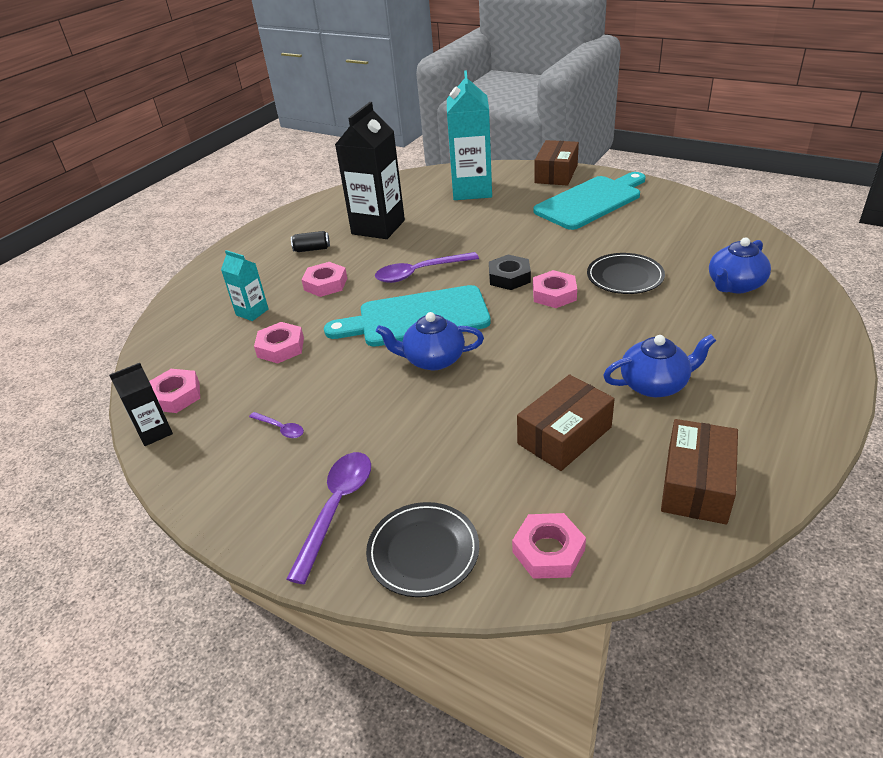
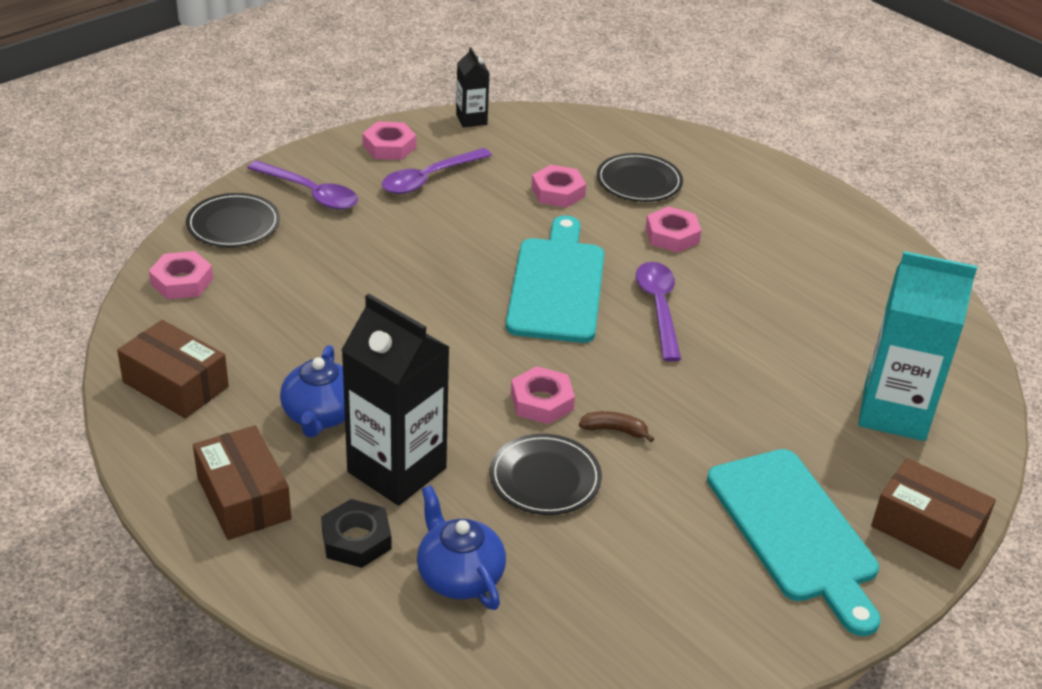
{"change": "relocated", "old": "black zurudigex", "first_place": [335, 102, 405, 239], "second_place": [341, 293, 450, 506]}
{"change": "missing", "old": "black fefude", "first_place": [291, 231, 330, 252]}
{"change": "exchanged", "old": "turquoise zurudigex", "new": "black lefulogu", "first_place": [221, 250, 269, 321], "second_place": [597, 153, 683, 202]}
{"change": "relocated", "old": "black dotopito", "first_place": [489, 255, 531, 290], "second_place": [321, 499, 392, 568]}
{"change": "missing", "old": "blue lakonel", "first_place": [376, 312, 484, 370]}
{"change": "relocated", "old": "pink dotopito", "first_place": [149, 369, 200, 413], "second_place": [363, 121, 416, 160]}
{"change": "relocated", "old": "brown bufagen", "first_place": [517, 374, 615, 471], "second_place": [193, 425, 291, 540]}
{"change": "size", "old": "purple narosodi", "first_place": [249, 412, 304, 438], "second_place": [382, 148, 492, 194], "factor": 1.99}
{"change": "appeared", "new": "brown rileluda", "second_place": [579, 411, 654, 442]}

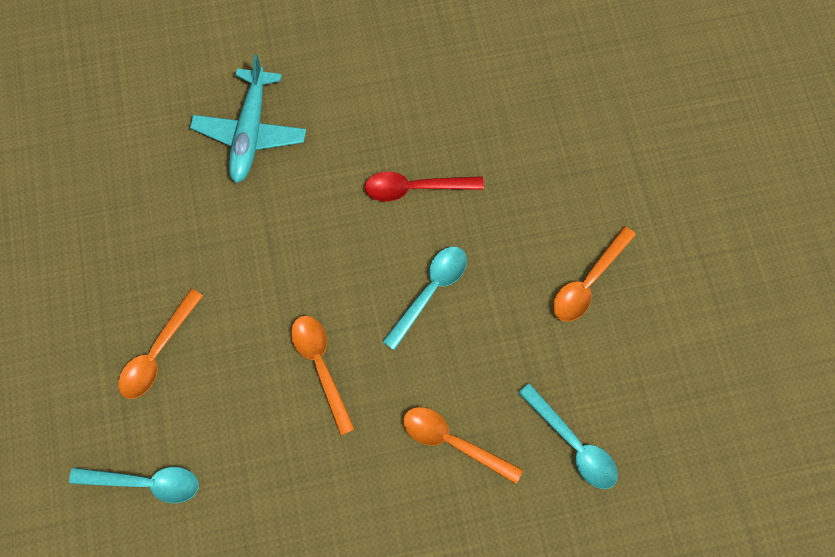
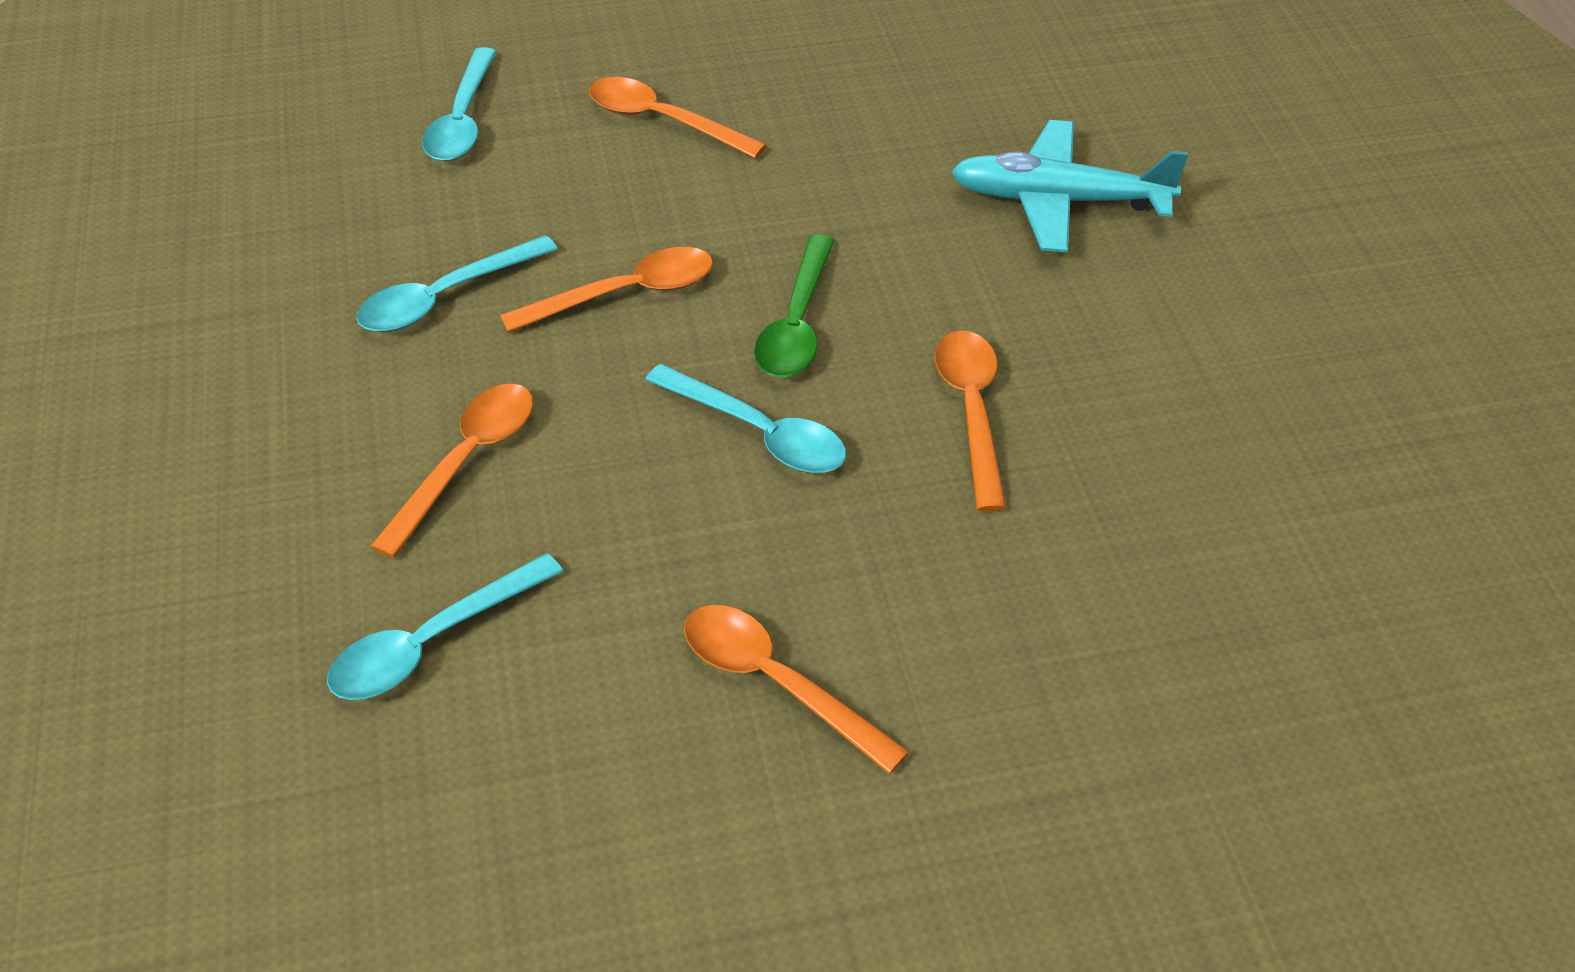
{"change": "colour", "old": "red narosodi", "new": "orange narosodi", "first_place": [365, 172, 484, 202], "second_place": [935, 330, 1007, 512]}
{"change": "appeared", "new": "green narosodi", "second_place": [754, 234, 835, 377]}
{"change": "appeared", "new": "turquoise narosodi", "second_place": [356, 235, 558, 332]}

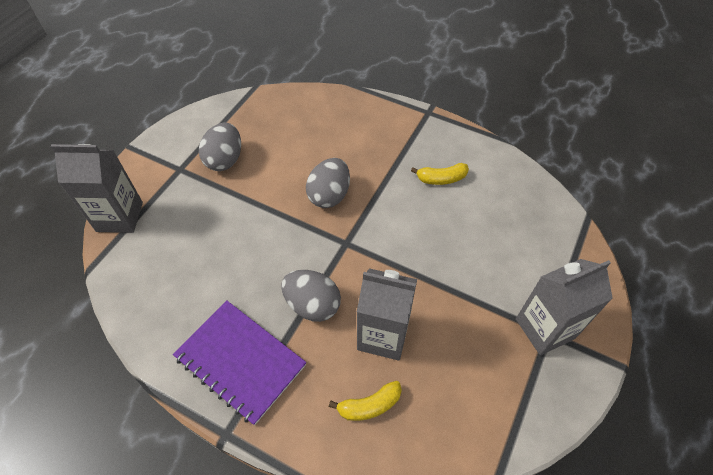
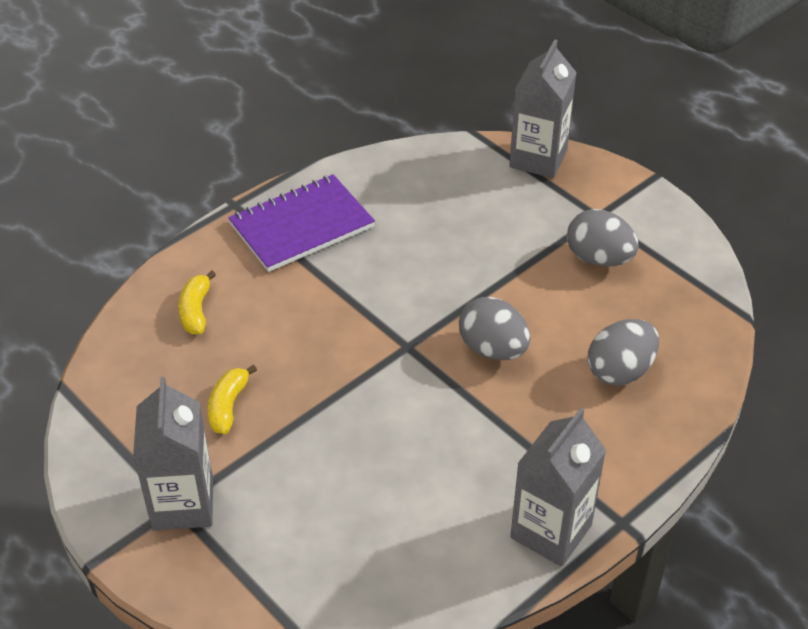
{"change": "relocated", "old": "yellow rileluda", "first_place": [411, 163, 469, 185], "second_place": [208, 364, 257, 434]}
{"change": "relocated", "old": "grey zurudigex", "first_place": [357, 268, 417, 361], "second_place": [510, 408, 606, 567]}
{"change": "relocated", "old": "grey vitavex", "first_place": [281, 270, 341, 322], "second_place": [588, 319, 659, 386]}

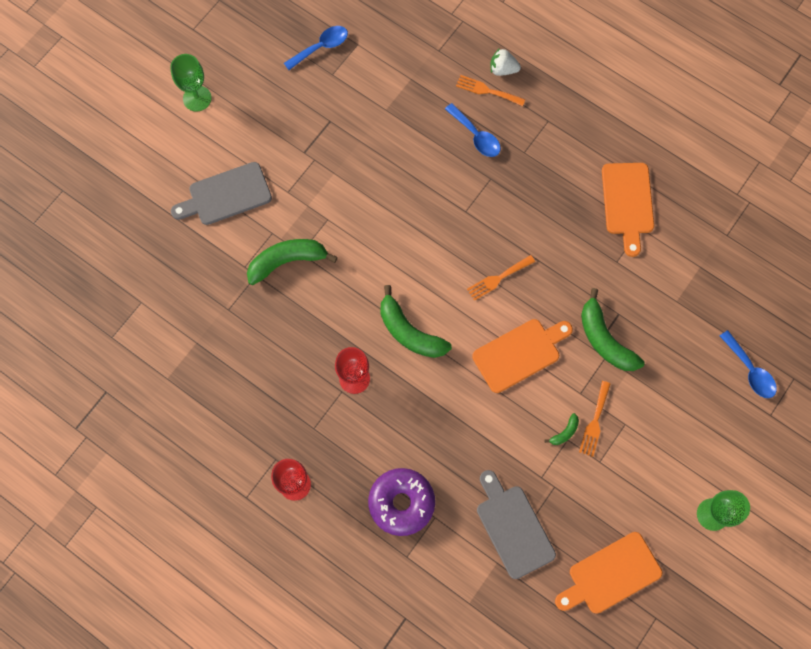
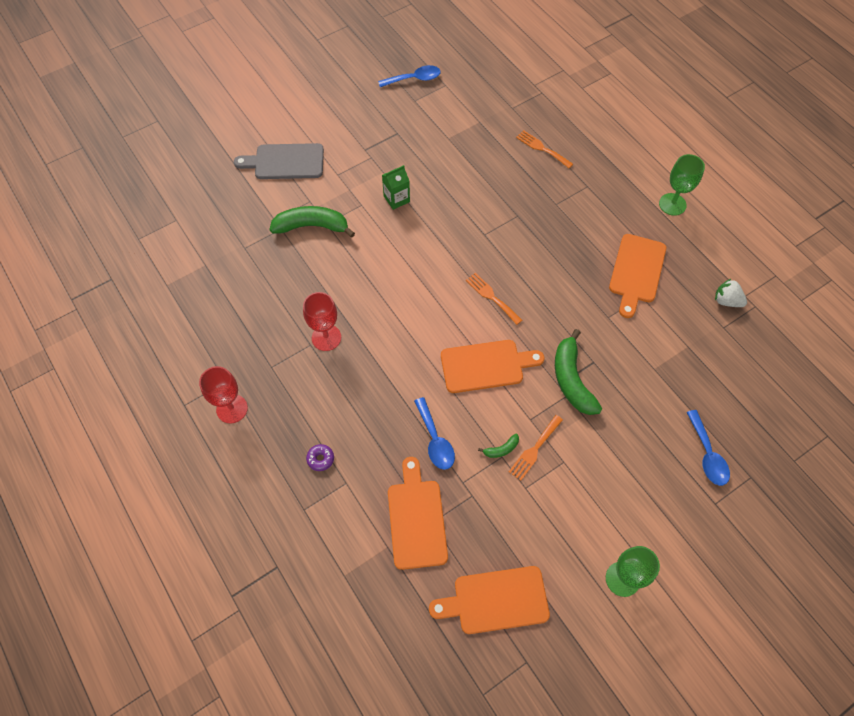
{"change": "relocated", "old": "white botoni", "first_place": [491, 48, 521, 76], "second_place": [715, 279, 747, 307]}
{"change": "relocated", "old": "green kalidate", "first_place": [170, 54, 212, 112], "second_place": [659, 154, 705, 216]}
{"change": "relocated", "old": "blue narosodi", "first_place": [445, 103, 501, 157], "second_place": [414, 397, 455, 470]}
{"change": "spun", "old": "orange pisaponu", "first_place": [467, 255, 535, 301], "second_place": [466, 273, 522, 325], "degrees": 60}
{"change": "missing", "old": "green rileluda", "first_place": [380, 285, 452, 358]}
{"change": "size", "old": "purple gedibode", "first_place": [368, 468, 435, 536], "second_place": [306, 444, 334, 471], "factor": 0.41}
{"change": "colour", "old": "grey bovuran", "new": "orange bovuran", "first_place": [477, 470, 556, 579], "second_place": [388, 457, 448, 570]}
{"change": "appeared", "new": "green zurudigex", "second_place": [382, 165, 410, 210]}

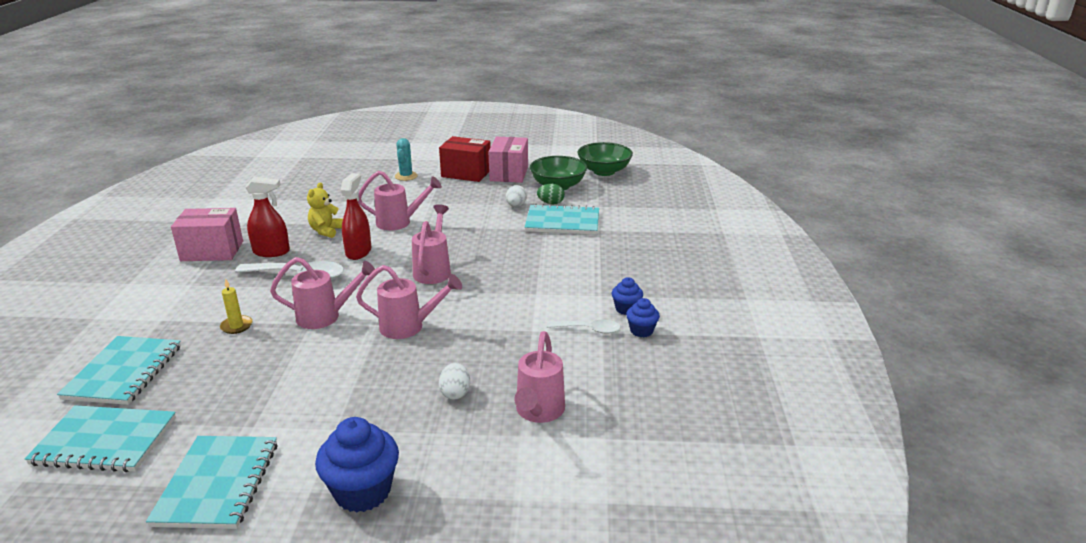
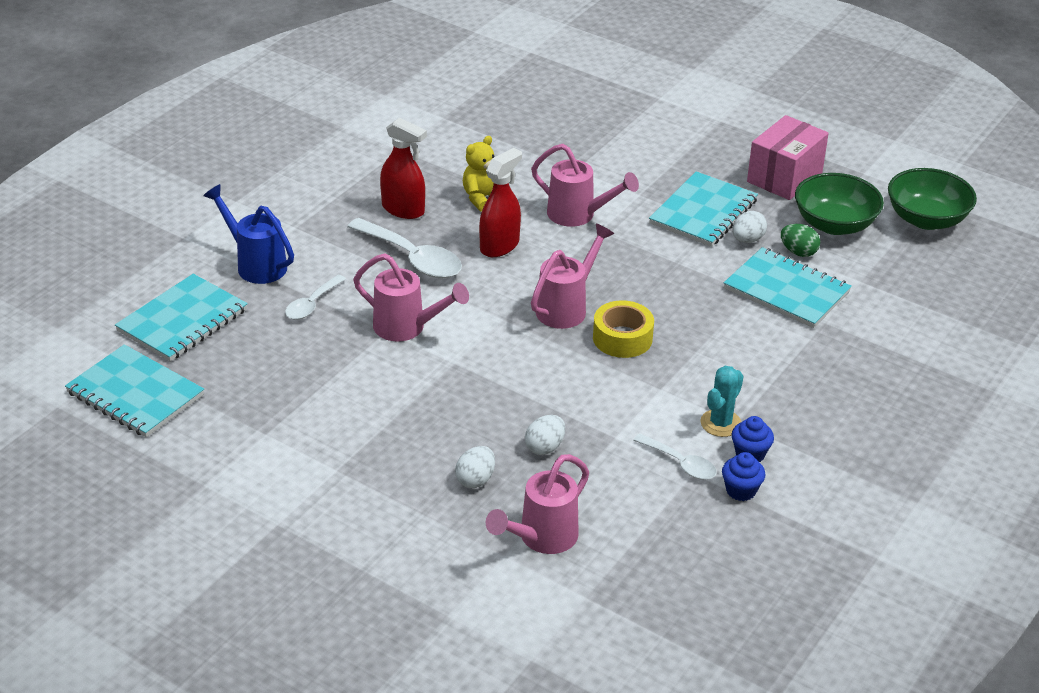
{"change": "missing", "old": "red bufagen", "first_place": [439, 136, 491, 182]}
{"change": "relocated", "old": "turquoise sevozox", "first_place": [395, 138, 418, 181], "second_place": [700, 366, 744, 437]}
{"change": "missing", "old": "pink bufagen", "first_place": [171, 208, 243, 261]}
{"change": "missing", "old": "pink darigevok", "first_place": [356, 265, 462, 339]}
{"change": "exchanged", "old": "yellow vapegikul", "new": "white narosodi", "first_place": [220, 278, 252, 334], "second_place": [285, 275, 346, 320]}
{"change": "missing", "old": "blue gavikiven", "first_place": [315, 417, 399, 513]}
{"change": "relocated", "old": "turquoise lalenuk", "first_place": [146, 436, 277, 529], "second_place": [649, 171, 758, 247]}
{"change": "appeared", "new": "blue darigevok", "second_place": [203, 184, 294, 284]}
{"change": "appeared", "new": "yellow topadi", "second_place": [593, 300, 654, 358]}
{"change": "appeared", "new": "white vitavex", "second_place": [525, 415, 565, 455]}

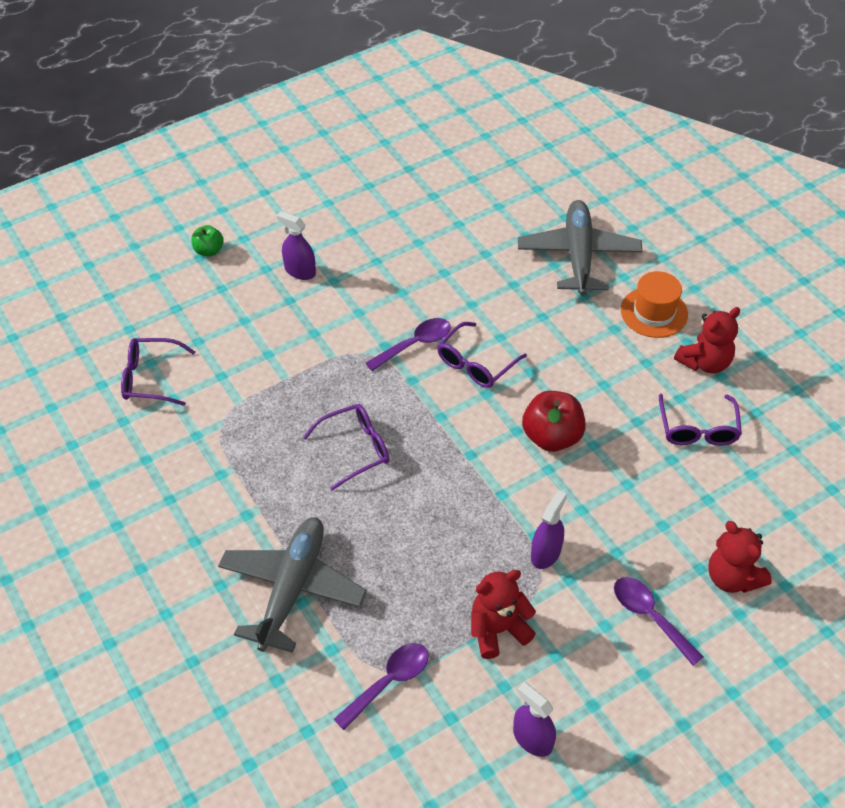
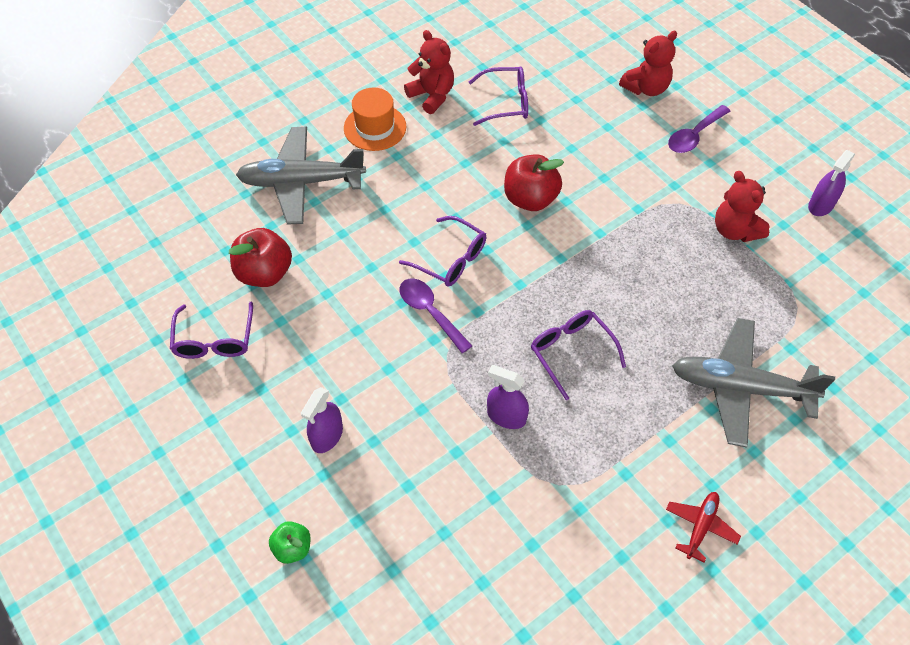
{"change": "relocated", "old": "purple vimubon", "first_place": [121, 338, 195, 406], "second_place": [170, 302, 253, 359]}
{"change": "relocated", "old": "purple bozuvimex", "first_place": [531, 490, 567, 569], "second_place": [487, 365, 529, 429]}
{"change": "missing", "old": "purple narosodi", "first_place": [334, 643, 429, 730]}
{"change": "appeared", "new": "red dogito", "second_place": [229, 228, 292, 287]}
{"change": "appeared", "new": "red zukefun", "second_place": [666, 492, 741, 562]}

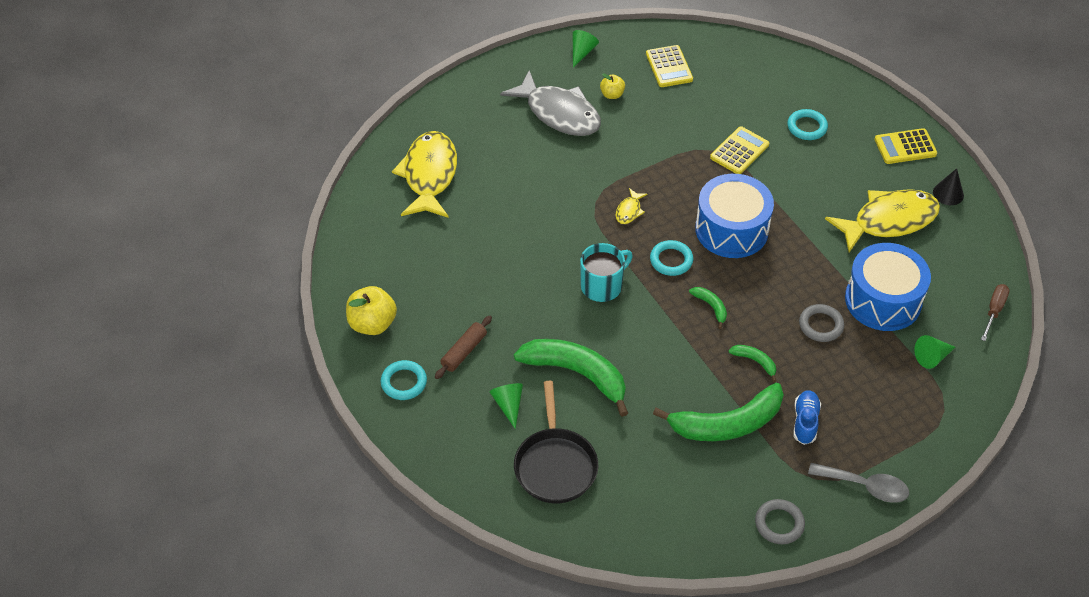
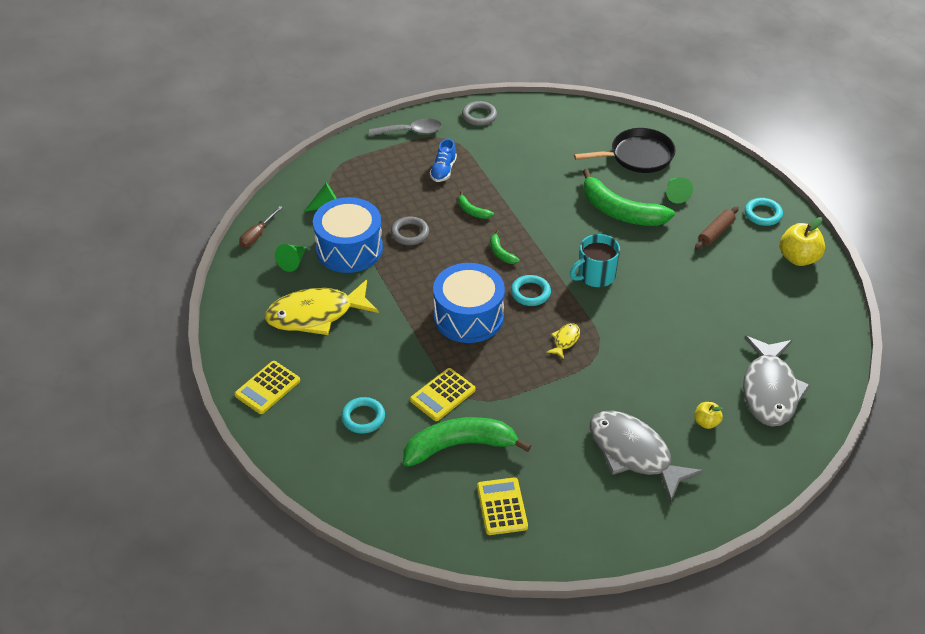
{"change": "relocated", "old": "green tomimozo", "first_place": [573, 30, 599, 68], "second_place": [275, 244, 306, 272]}
{"change": "relocated", "old": "yellow dogito", "first_place": [600, 73, 625, 99], "second_place": [694, 402, 723, 429]}
{"change": "spun", "old": "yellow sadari", "first_place": [874, 128, 937, 164], "second_place": [234, 361, 300, 414], "degrees": 135}
{"change": "colour", "old": "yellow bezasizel", "new": "grey bezasizel", "first_place": [392, 131, 457, 218], "second_place": [743, 336, 810, 427]}
{"change": "missing", "old": "black tomimozo", "first_place": [933, 168, 964, 205]}
{"change": "spun", "old": "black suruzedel", "first_place": [514, 381, 598, 503], "second_place": [574, 128, 676, 173], "degrees": 75}
{"change": "relocated", "old": "green rileluda", "first_place": [653, 383, 784, 441], "second_place": [403, 417, 531, 467]}
{"change": "spun", "old": "grey narosodi", "first_place": [808, 463, 909, 503], "second_place": [369, 118, 442, 136], "degrees": 150}

